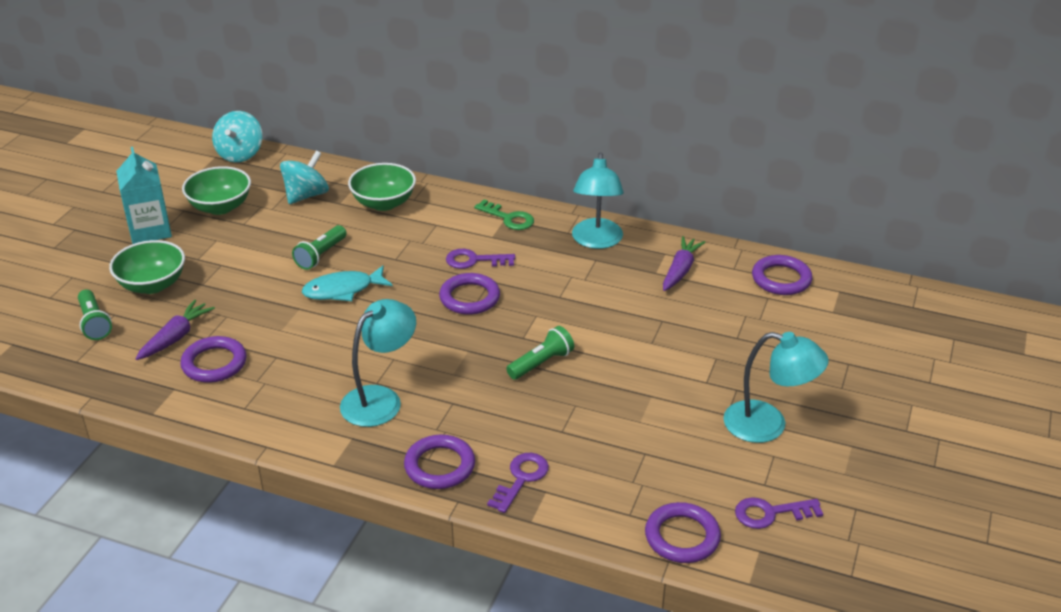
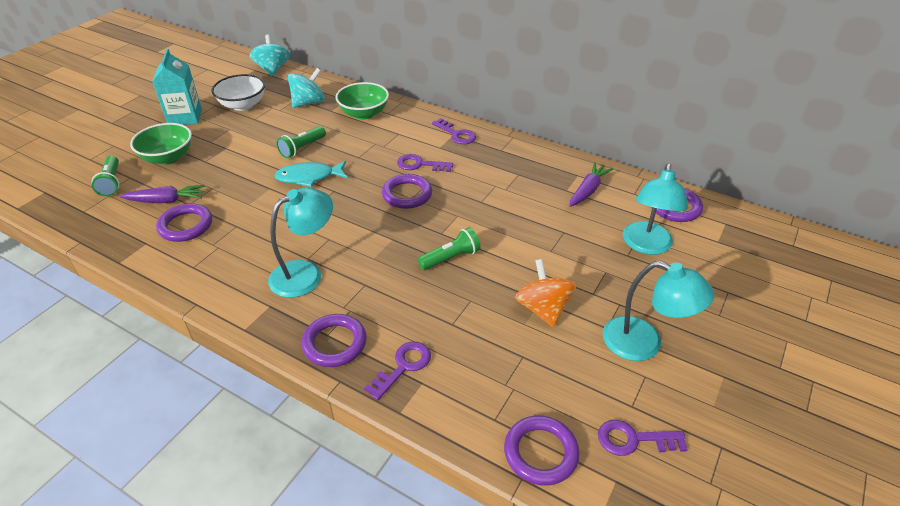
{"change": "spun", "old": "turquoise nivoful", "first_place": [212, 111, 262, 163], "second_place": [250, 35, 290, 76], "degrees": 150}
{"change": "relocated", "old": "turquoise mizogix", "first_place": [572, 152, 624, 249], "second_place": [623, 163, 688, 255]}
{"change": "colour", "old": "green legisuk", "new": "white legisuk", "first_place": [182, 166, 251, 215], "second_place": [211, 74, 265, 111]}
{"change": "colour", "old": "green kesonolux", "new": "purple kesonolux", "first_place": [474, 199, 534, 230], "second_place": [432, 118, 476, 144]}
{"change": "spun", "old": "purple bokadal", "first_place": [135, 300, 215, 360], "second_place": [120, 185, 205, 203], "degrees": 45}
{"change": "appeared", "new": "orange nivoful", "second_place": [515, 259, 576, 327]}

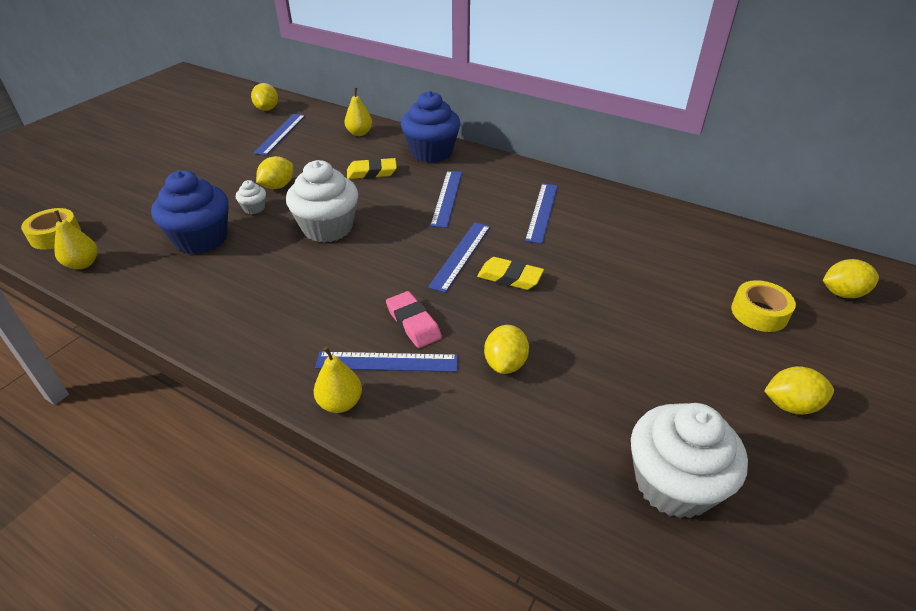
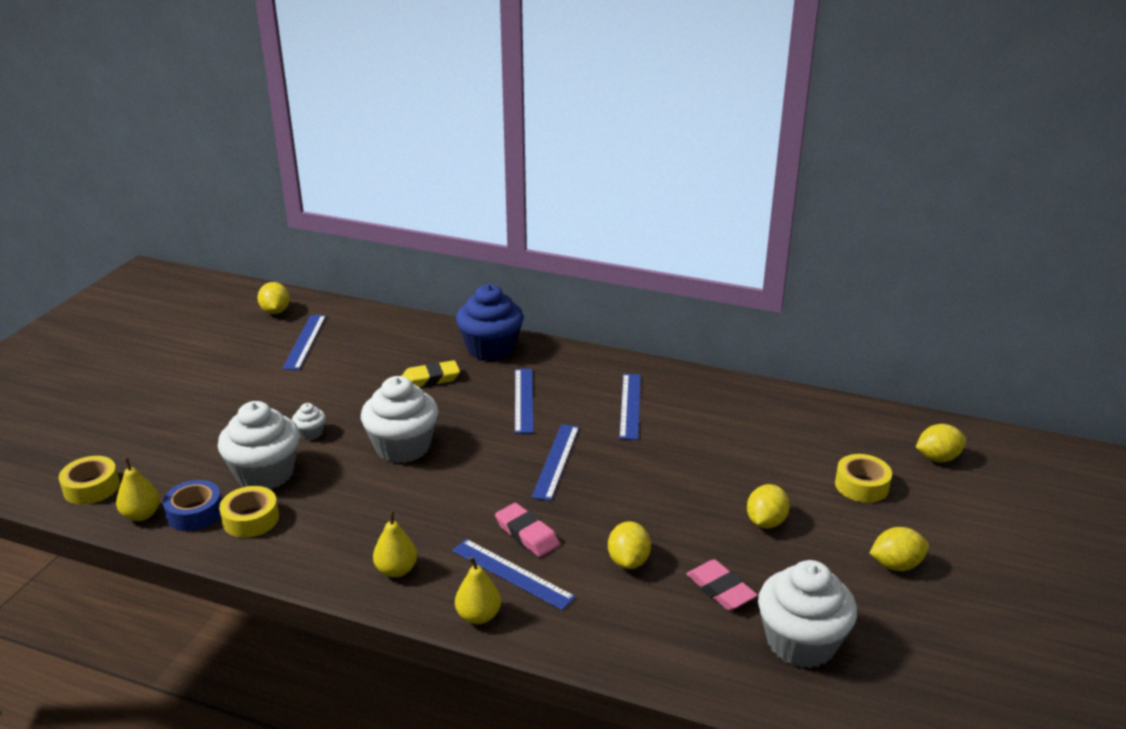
{"change": "relocated", "old": "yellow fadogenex", "first_place": [344, 88, 372, 136], "second_place": [373, 511, 417, 577]}
{"change": "relocated", "old": "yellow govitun", "first_place": [256, 156, 293, 189], "second_place": [747, 484, 790, 528]}
{"change": "colour", "old": "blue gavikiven", "new": "white gavikiven", "first_place": [151, 170, 229, 254], "second_place": [218, 401, 300, 489]}
{"change": "missing", "old": "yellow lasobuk", "first_place": [477, 257, 544, 290]}
{"change": "spun", "old": "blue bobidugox", "first_place": [315, 352, 458, 372], "second_place": [452, 539, 576, 610], "degrees": 45}
{"change": "appeared", "new": "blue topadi", "second_place": [163, 480, 222, 531]}
{"change": "appeared", "new": "yellow topadi", "second_place": [219, 486, 279, 538]}
{"change": "appeared", "new": "pink lasobuk", "second_place": [686, 559, 758, 611]}

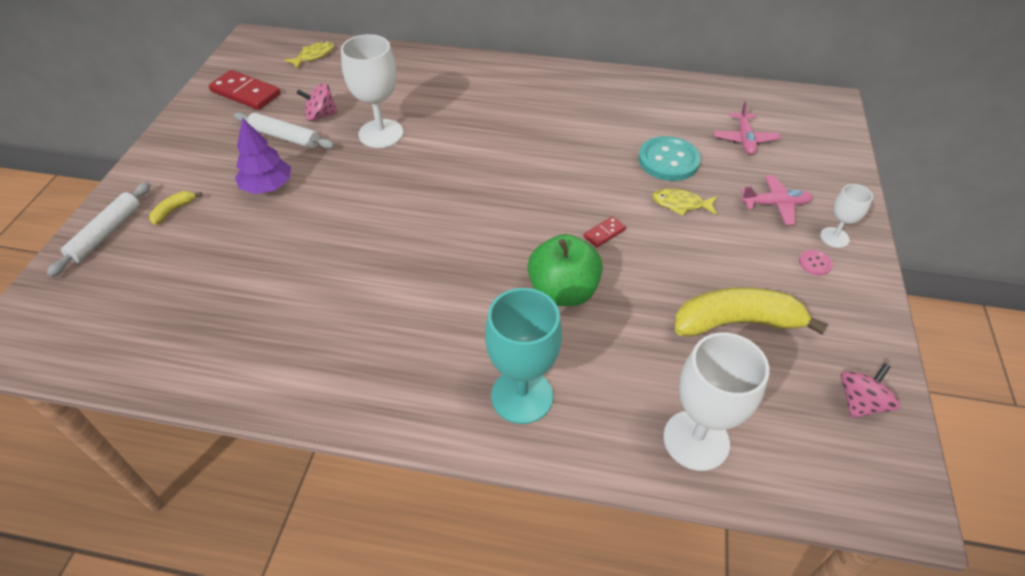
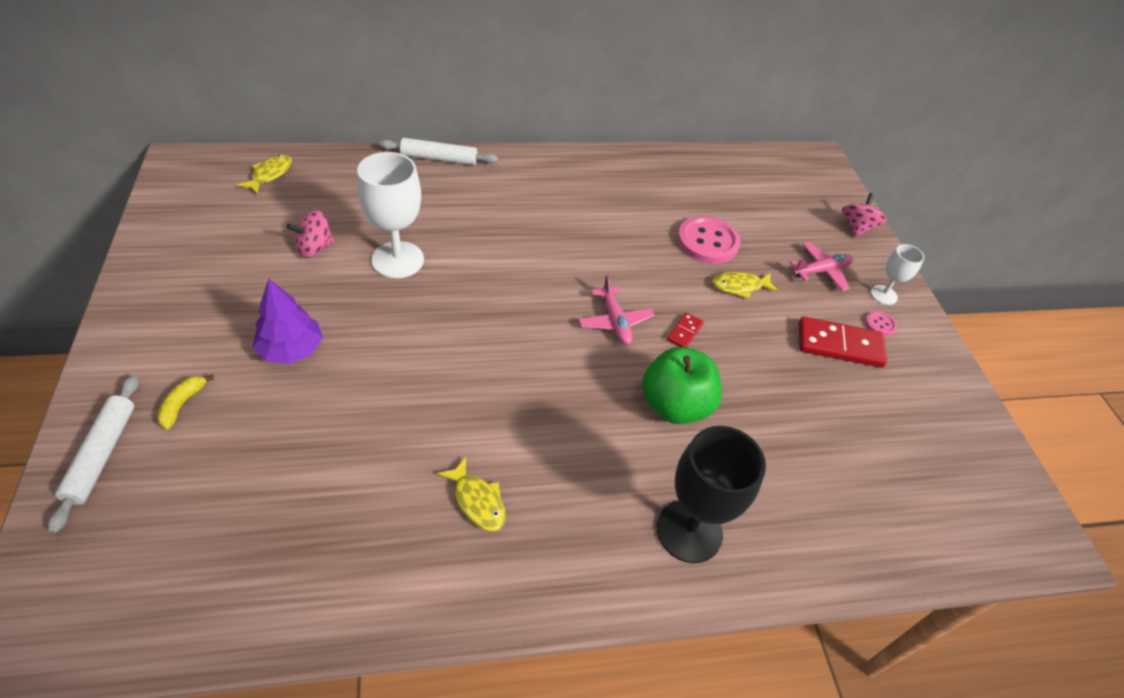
{"change": "relocated", "old": "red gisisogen", "first_place": [209, 70, 281, 110], "second_place": [799, 316, 887, 368]}
{"change": "relocated", "old": "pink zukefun", "first_place": [713, 101, 781, 155], "second_place": [578, 275, 655, 345]}
{"change": "relocated", "old": "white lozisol", "first_place": [234, 112, 335, 149], "second_place": [379, 138, 498, 165]}
{"change": "colour", "old": "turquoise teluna", "new": "pink teluna", "first_place": [638, 136, 701, 181], "second_place": [677, 216, 741, 264]}
{"change": "missing", "old": "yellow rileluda", "first_place": [674, 287, 828, 337]}
{"change": "colour", "old": "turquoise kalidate", "new": "black kalidate", "first_place": [485, 288, 562, 424], "second_place": [657, 426, 766, 563]}
{"change": "missing", "old": "white kalidate", "first_place": [663, 333, 769, 471]}
{"change": "relocated", "old": "pink nivoful", "first_place": [840, 363, 900, 418], "second_place": [842, 193, 887, 237]}
{"change": "appeared", "new": "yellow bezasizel", "second_place": [437, 457, 506, 531]}

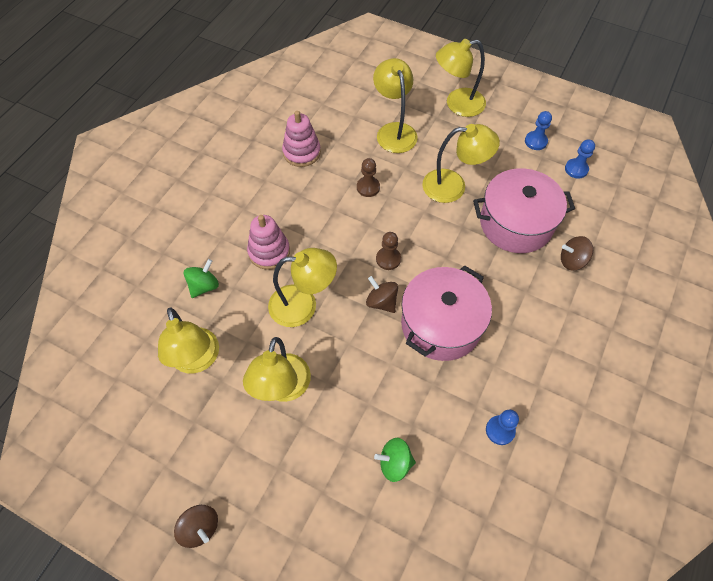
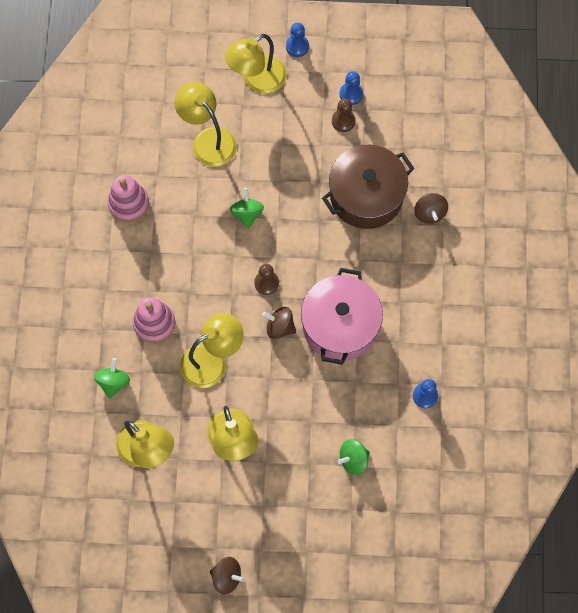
{"change": "missing", "old": "yellow mizogix", "first_place": [422, 124, 500, 203]}
{"change": "relocated", "old": "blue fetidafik", "first_place": [565, 139, 595, 179], "second_place": [286, 23, 309, 57]}
{"change": "relocated", "old": "brown fetidafik", "first_place": [357, 158, 380, 197], "second_place": [332, 99, 356, 132]}
{"change": "colour", "old": "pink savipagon", "new": "brown savipagon", "first_place": [473, 168, 575, 253], "second_place": [322, 145, 415, 229]}
{"change": "spun", "old": "brown nivoful", "first_place": [561, 236, 593, 270], "second_place": [414, 193, 448, 224], "degrees": -75}
{"change": "appeared", "new": "green nivoful", "second_place": [230, 188, 264, 229]}

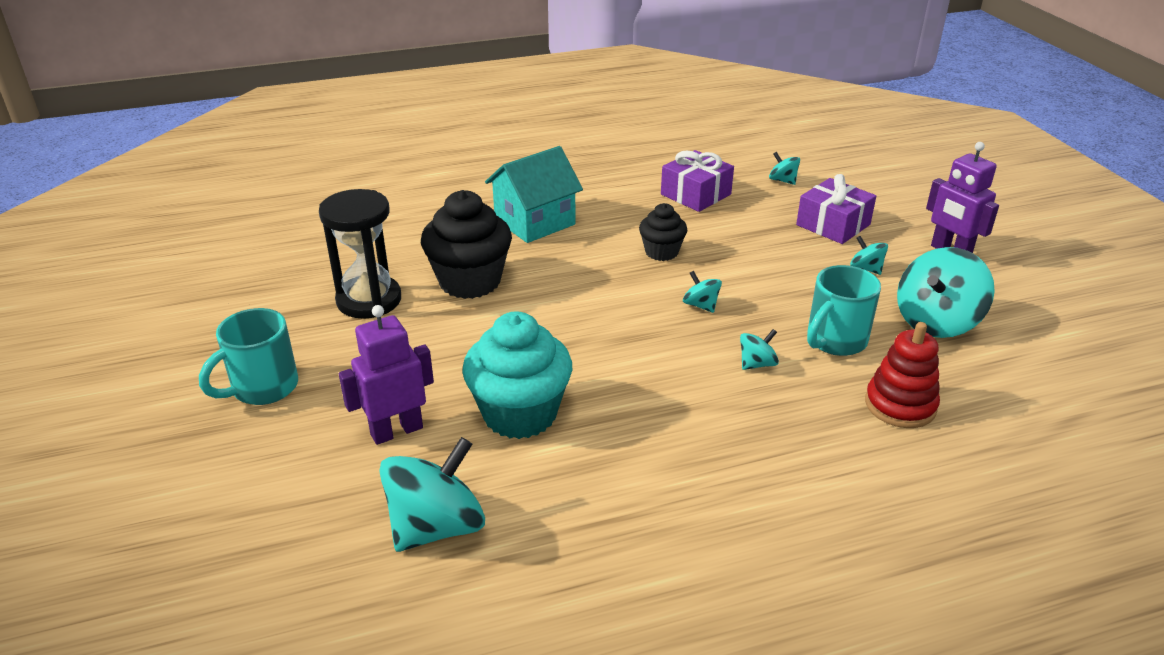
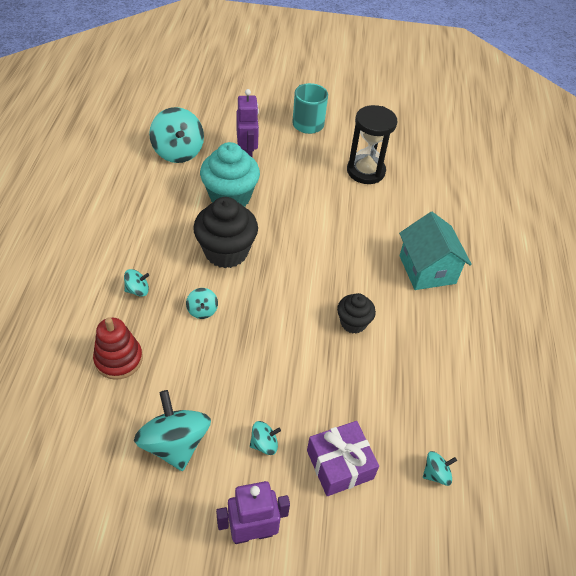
{"change": "missing", "old": "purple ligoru", "first_place": [661, 150, 734, 212]}
{"change": "relocated", "old": "black gavikiven", "first_place": [421, 190, 512, 299], "second_place": [193, 197, 258, 268]}
{"change": "missing", "old": "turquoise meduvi", "first_place": [807, 265, 881, 356]}
{"change": "relocated", "old": "turquoise nivoful", "first_place": [683, 271, 722, 313], "second_place": [124, 269, 149, 297]}

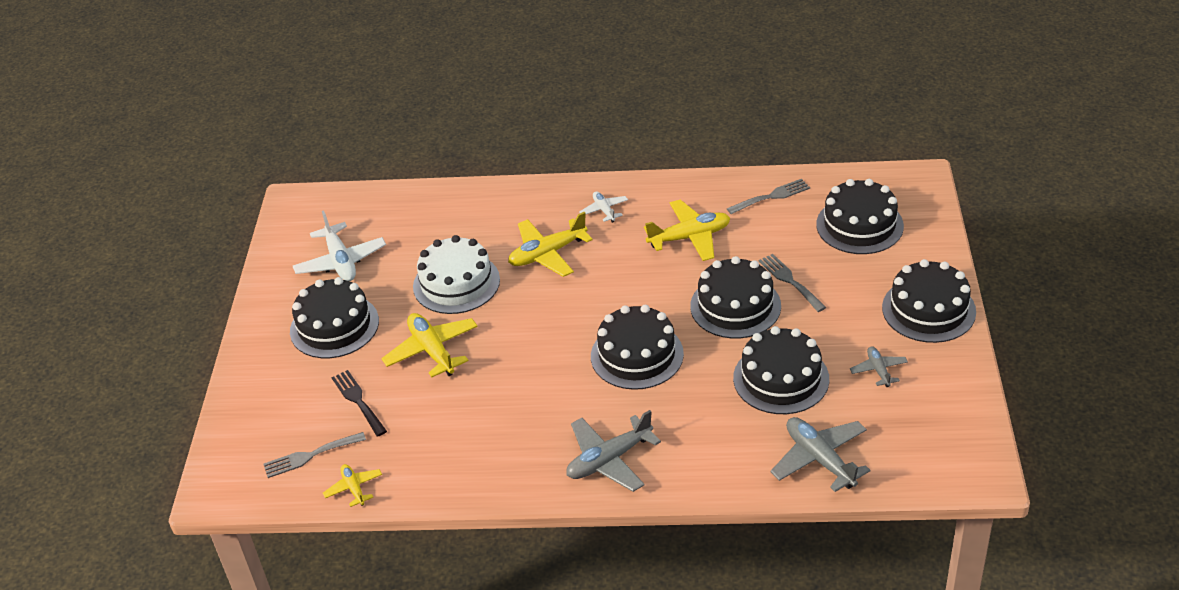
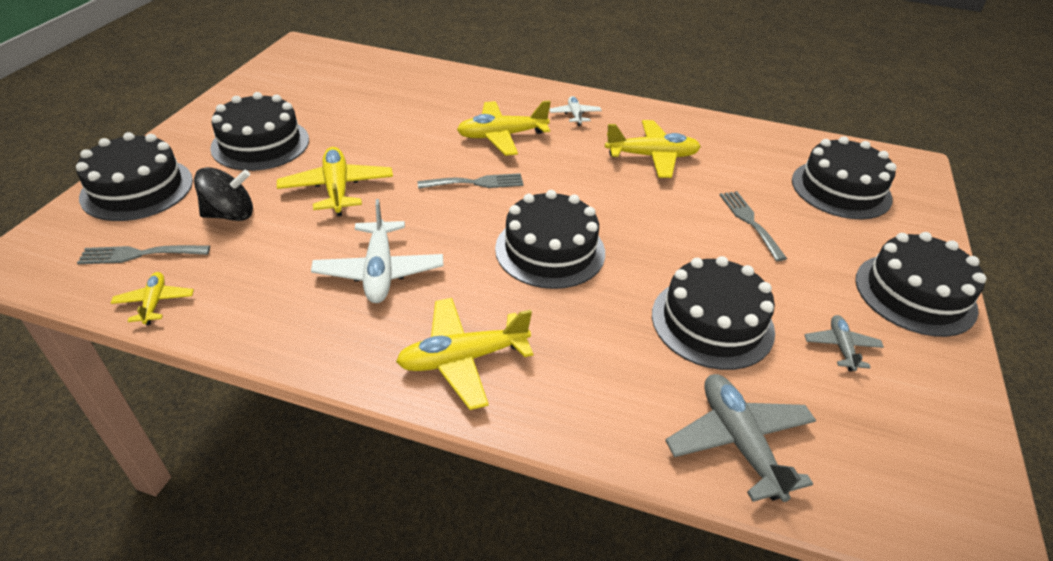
{"change": "relocated", "old": "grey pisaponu", "first_place": [727, 179, 810, 214], "second_place": [418, 173, 524, 189]}
{"change": "relocated", "old": "white zukefun", "first_place": [293, 210, 386, 281], "second_place": [311, 199, 443, 303]}
{"change": "missing", "old": "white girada", "first_place": [413, 235, 500, 314]}
{"change": "relocated", "old": "black girada", "first_place": [690, 256, 781, 338], "second_place": [76, 132, 193, 221]}
{"change": "exchanged", "old": "black pisaponu", "new": "black nivoful", "first_place": [331, 370, 387, 437], "second_place": [194, 167, 253, 221]}
{"change": "colour", "old": "grey zukefun", "new": "yellow zukefun", "first_place": [566, 410, 661, 492], "second_place": [396, 298, 533, 410]}

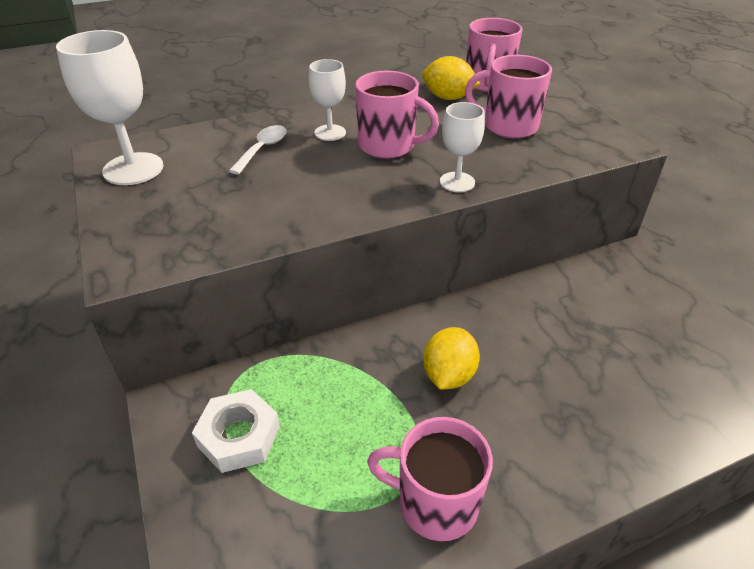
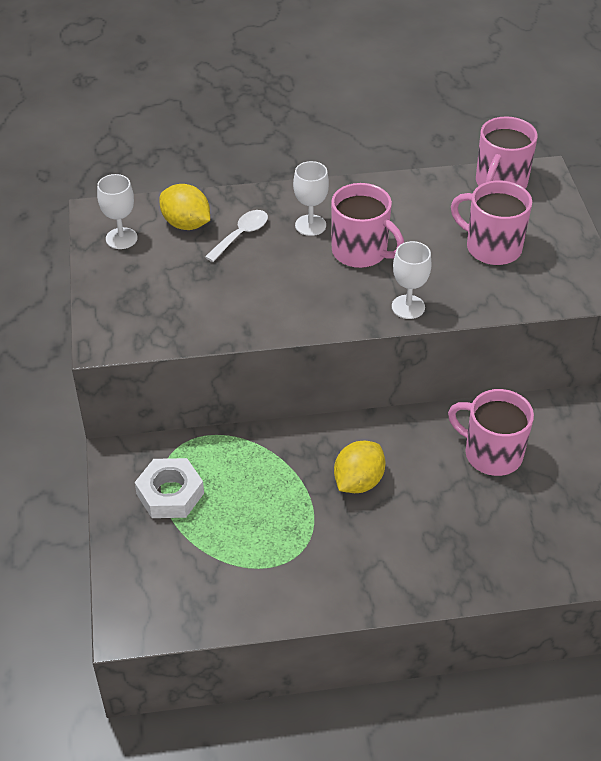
{"change": "size", "old": "white kalidate", "first_place": [56, 30, 164, 185], "second_place": [97, 174, 138, 249], "factor": 0.59}
{"change": "relocated", "old": "yellow govitun", "first_place": [422, 56, 480, 100], "second_place": [159, 184, 210, 230]}
{"change": "relocated", "old": "pink meduvi", "first_place": [367, 417, 493, 541], "second_place": [448, 389, 534, 476]}

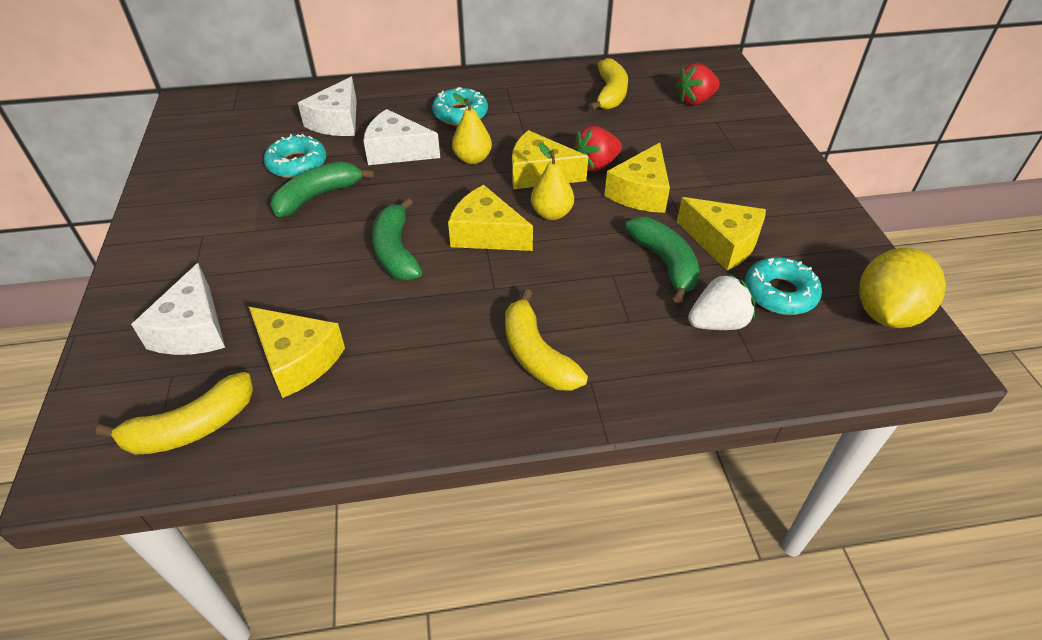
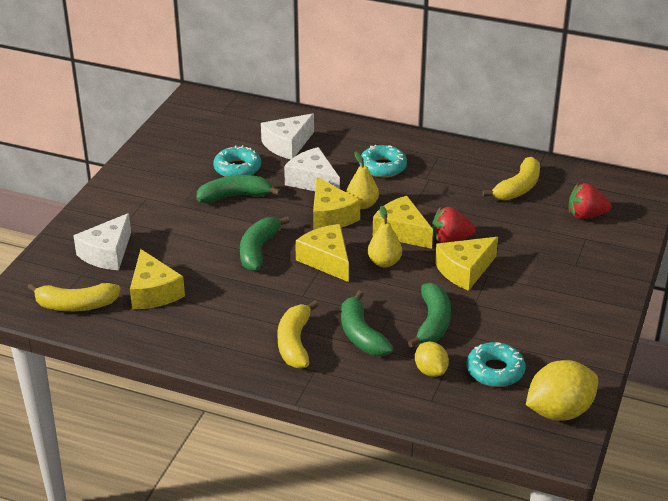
{"change": "relocated", "old": "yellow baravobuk", "first_place": [677, 197, 766, 270], "second_place": [313, 177, 360, 230]}
{"change": "exchanged", "old": "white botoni", "new": "yellow govitun", "first_place": [688, 273, 755, 330], "second_place": [415, 342, 449, 377]}
{"change": "appeared", "new": "green rileluda", "second_place": [341, 291, 393, 356]}

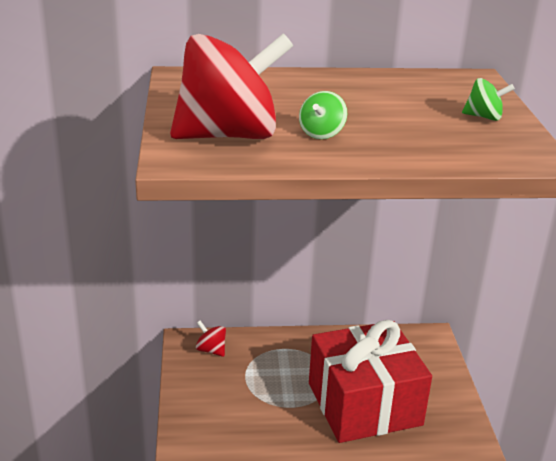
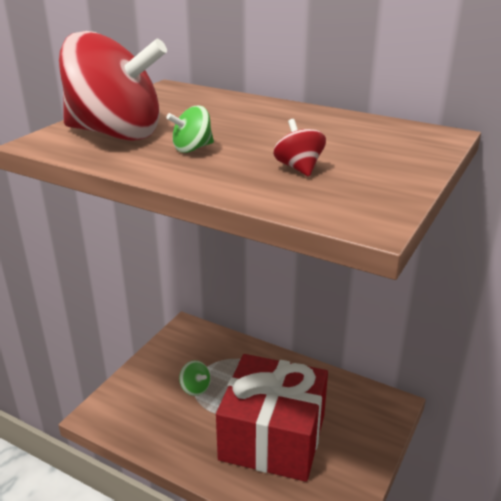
{"change": "relocated", "old": "green nivoful", "first_place": [462, 78, 515, 121], "second_place": [179, 360, 211, 396]}
{"change": "relocated", "old": "red nivoful", "first_place": [196, 321, 226, 357], "second_place": [273, 119, 326, 177]}

